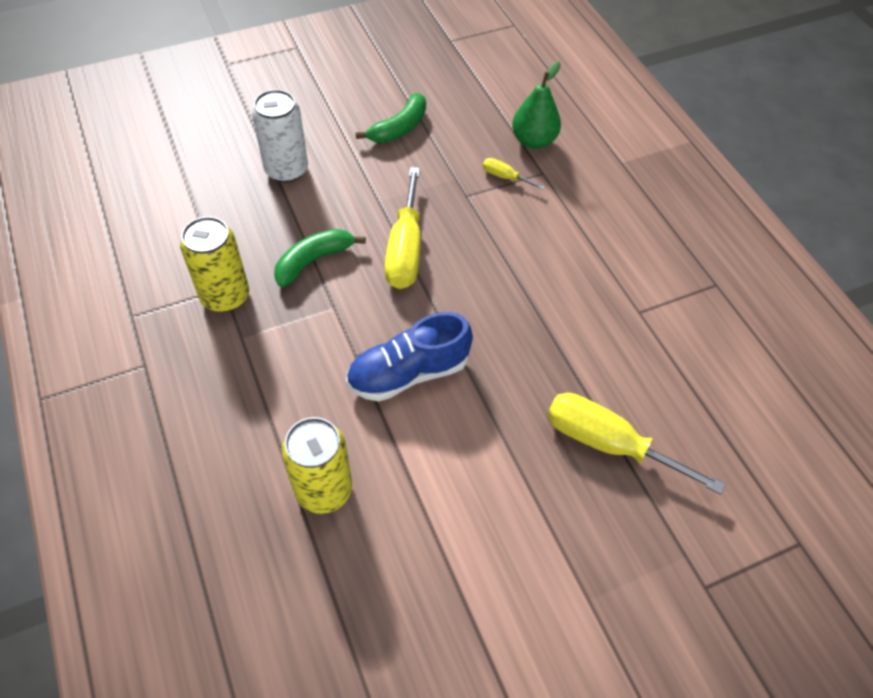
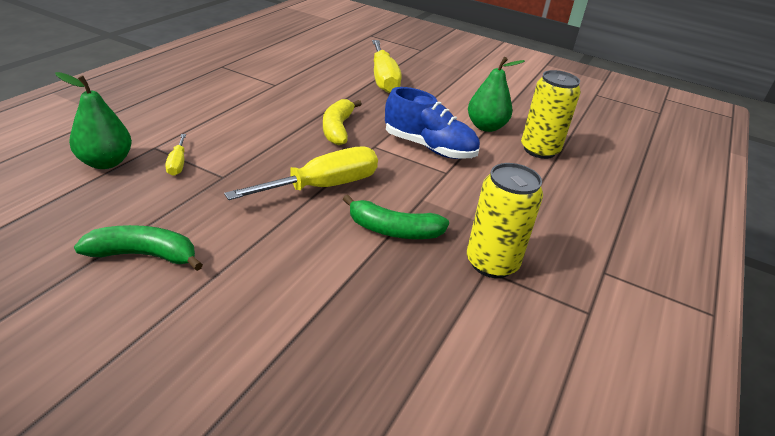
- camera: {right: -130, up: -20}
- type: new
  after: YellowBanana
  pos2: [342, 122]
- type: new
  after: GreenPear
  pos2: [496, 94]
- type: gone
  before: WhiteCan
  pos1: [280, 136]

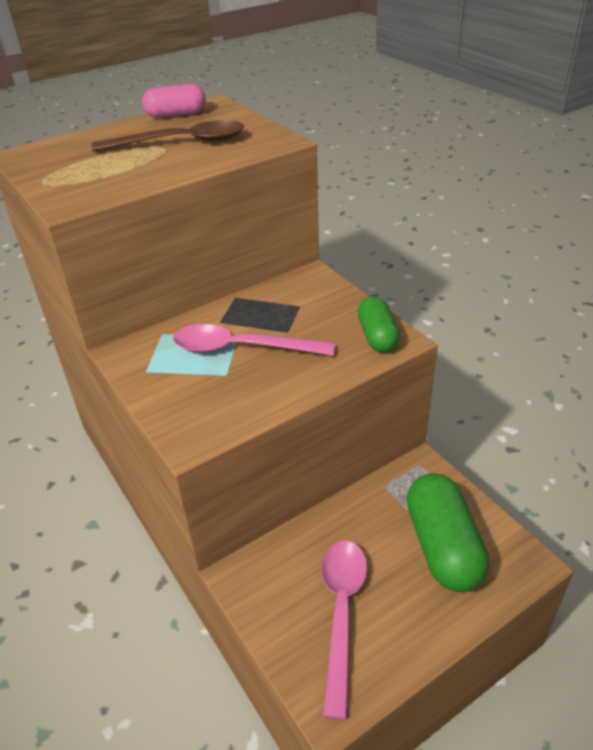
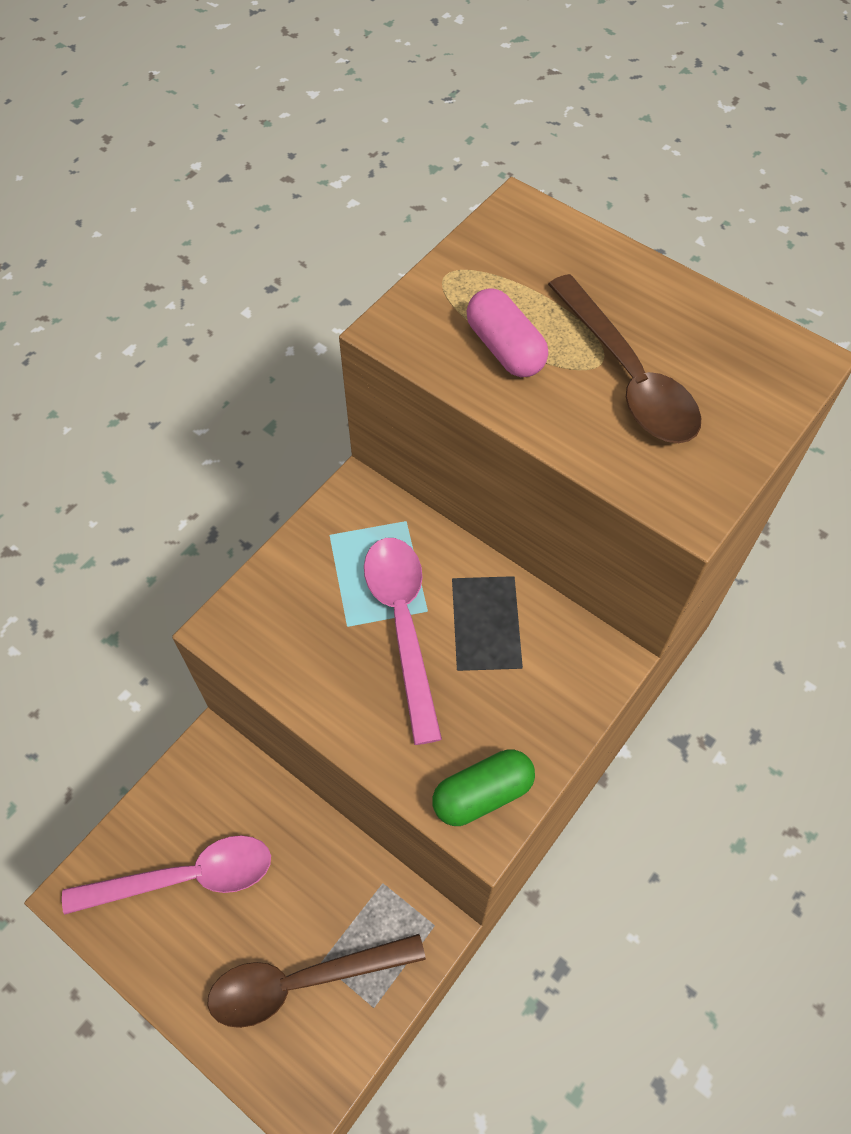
- camera: {right: 70, up: 20}
- type: swapped
  before: GreenCapsule
  after: BrownSpoon
  pos1: [448, 532]
  pos2: [316, 981]
- type: shifted
  before: PinkCapsule
  pos1: [174, 101]
  pos2: [507, 332]

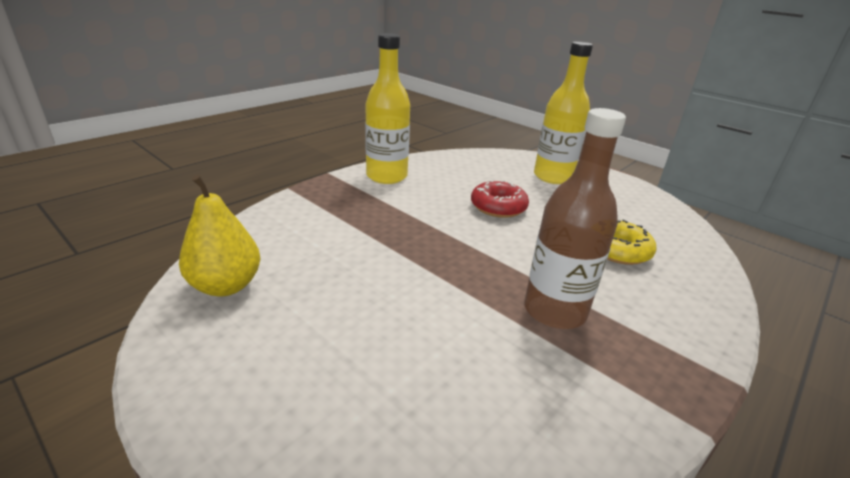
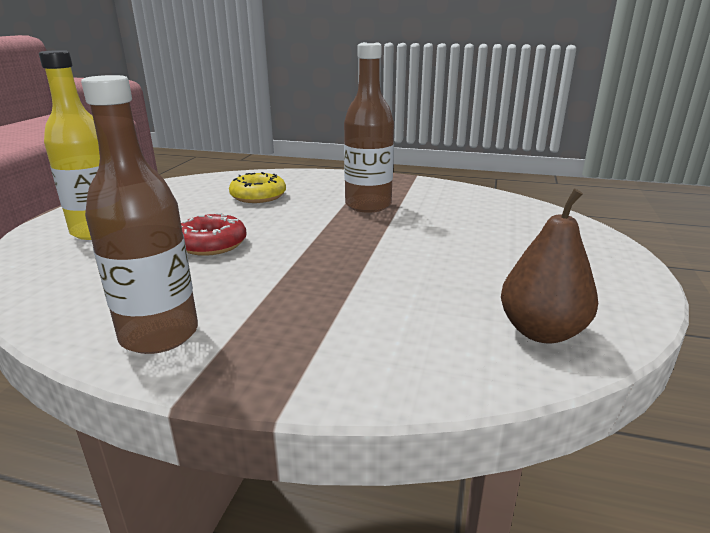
- camera: {right: -115, up: -5}
- type: repainted
  before: YellowBottle
  after: BrownBottle
  pos1: [387, 108]
  pos2: [139, 214]
- type: repainted
  before: YellowPear
  after: BrownPear
  pos1: [219, 235]
  pos2: [549, 266]

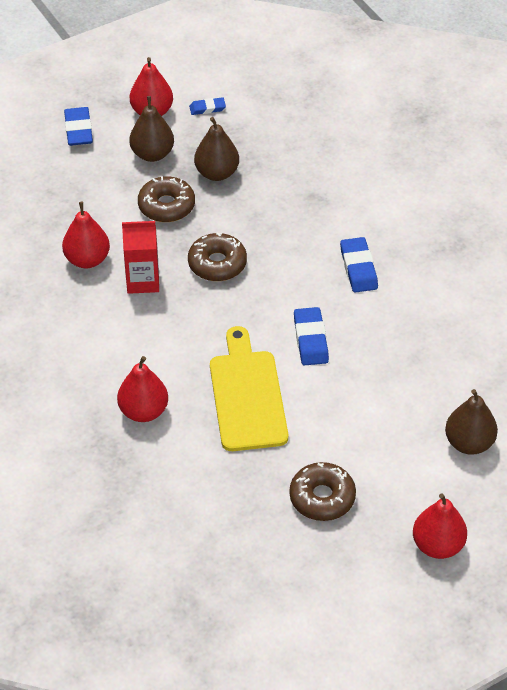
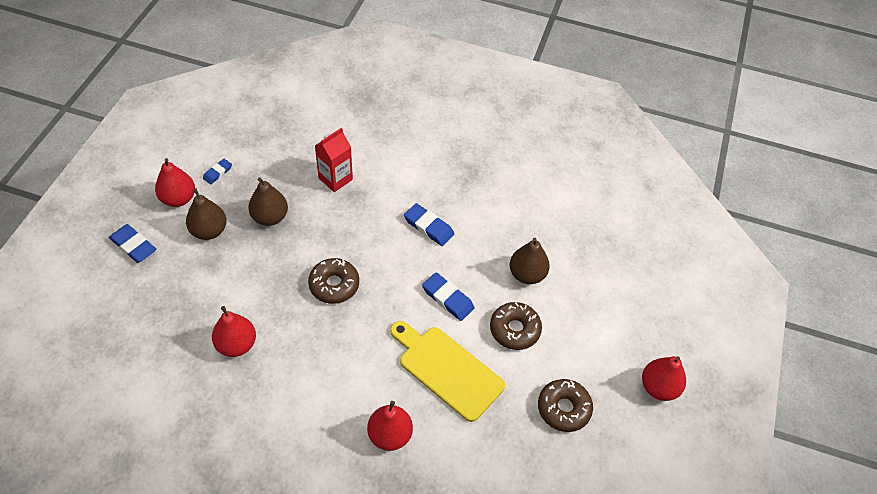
- camera: {right: -45, up: 5}
- type: shifted
  before: RedCarton
  pos1: [140, 257]
  pos2: [334, 160]
- type: shifted
  before: BrownDonut
  pos1: [166, 199]
  pos2: [516, 326]
- type: shifted
  before: BrownPear
  pos1: [471, 422]
  pos2: [529, 261]

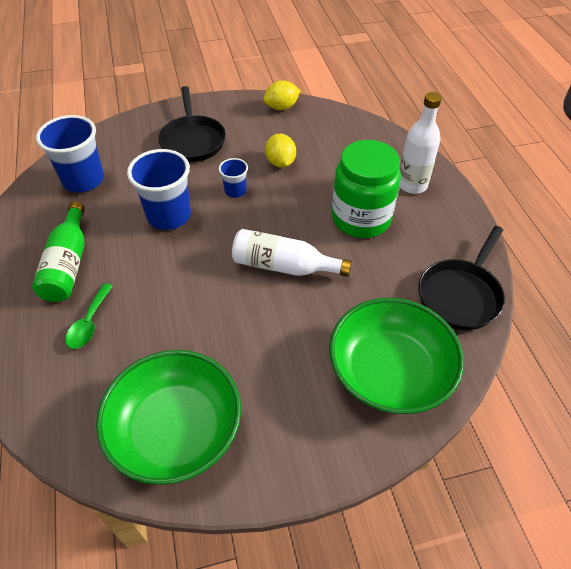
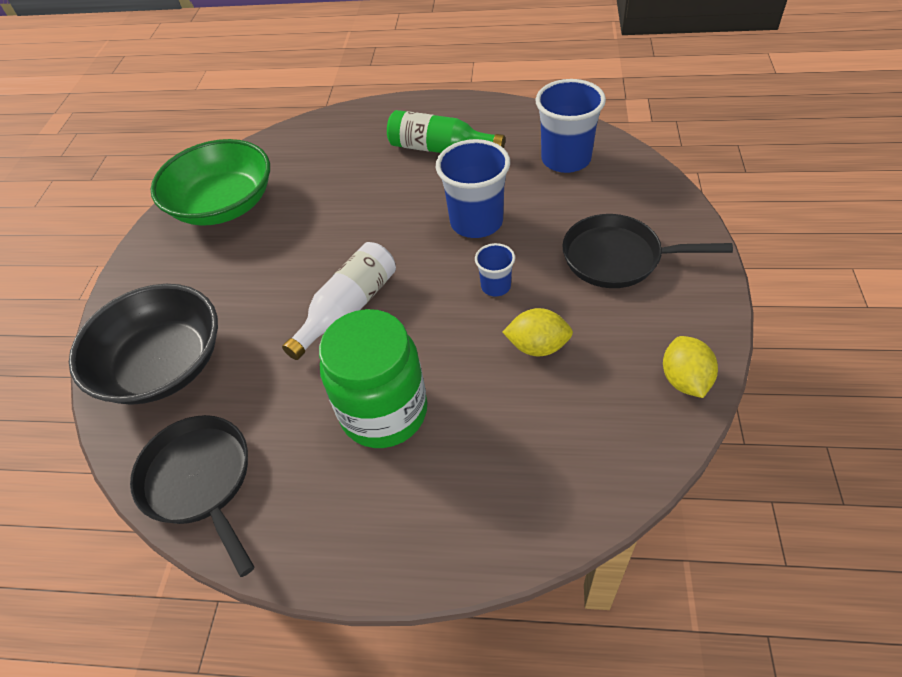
- camera: {right: 115, up: 0}
- type: repainted
  before: GreenBowl
  after: BlackBowl
  pos1: [396, 356]
  pos2: [143, 344]
- type: gone
  before: GreenSpoon
  pos1: [89, 316]
- type: gone
  before: WhiteBottle
  pos1: [420, 143]

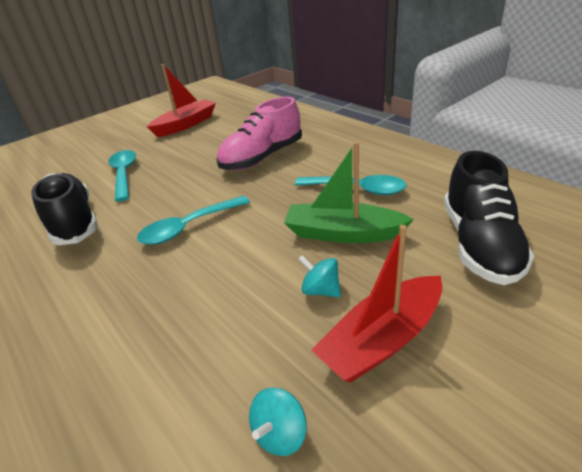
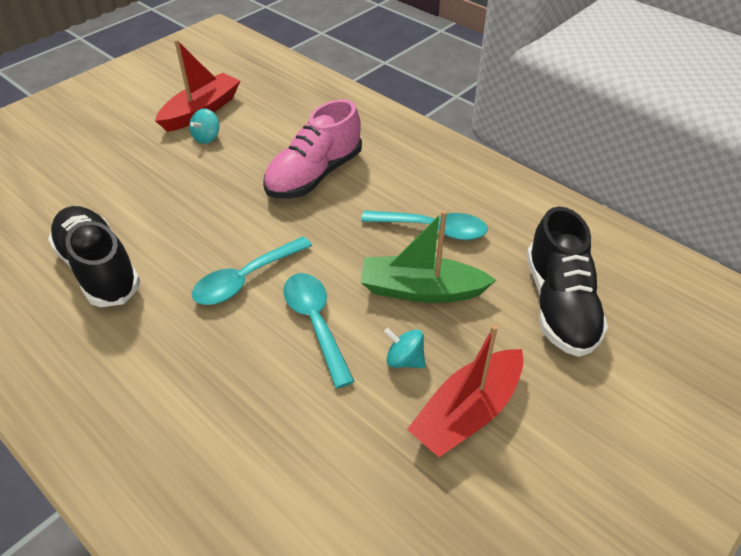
- camera: {right: -10, up: 10}
- type: shifted
  before: TurquoiseSpinningTop
  pos1: [278, 421]
  pos2: [204, 126]
- type: shifted
  before: TurquoiseSpoon
  pos1: [122, 176]
  pos2: [319, 331]

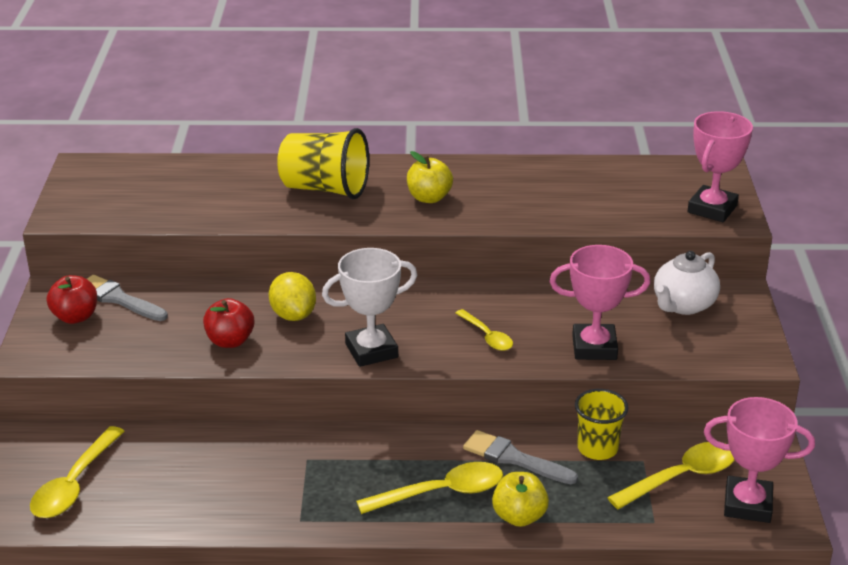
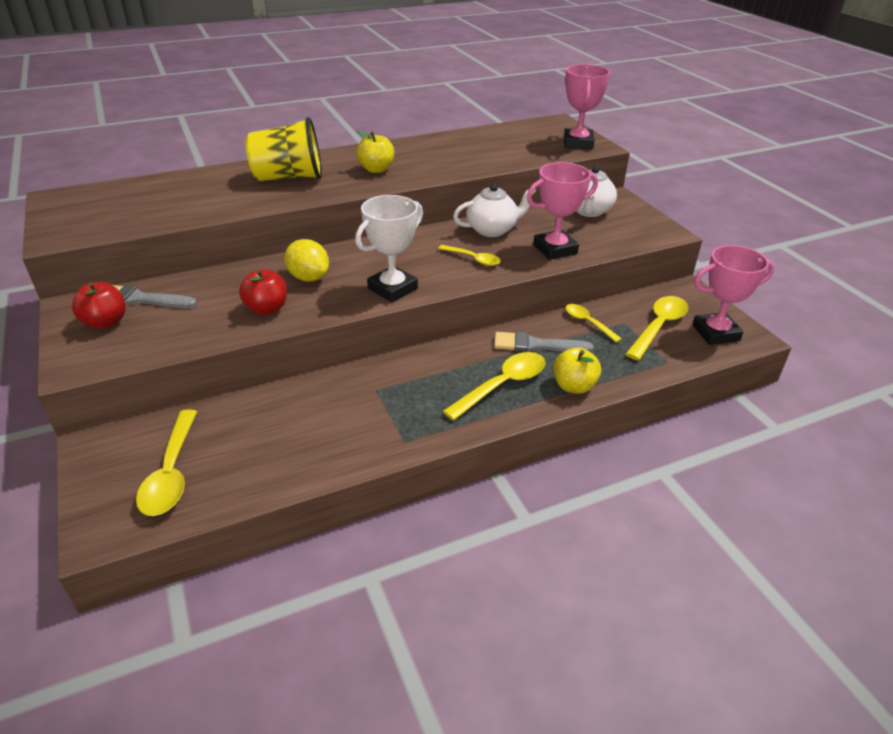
- camera: {right: -25, up: 5}
- type: new
  after: WhiteTeapot
  pos2: [494, 210]
- type: swapped
  before: YellowCup
  after: YellowSpoon
  pos1: [601, 424]
  pos2: [594, 323]

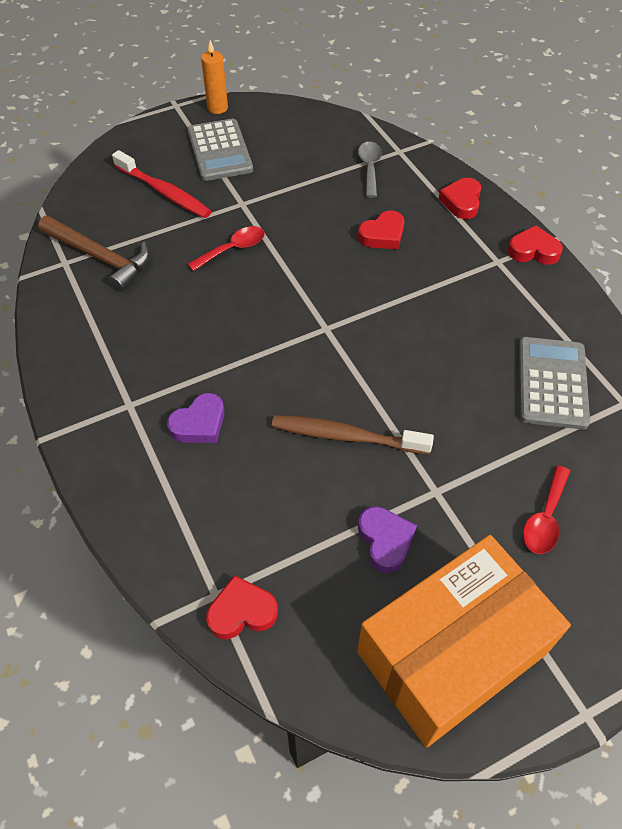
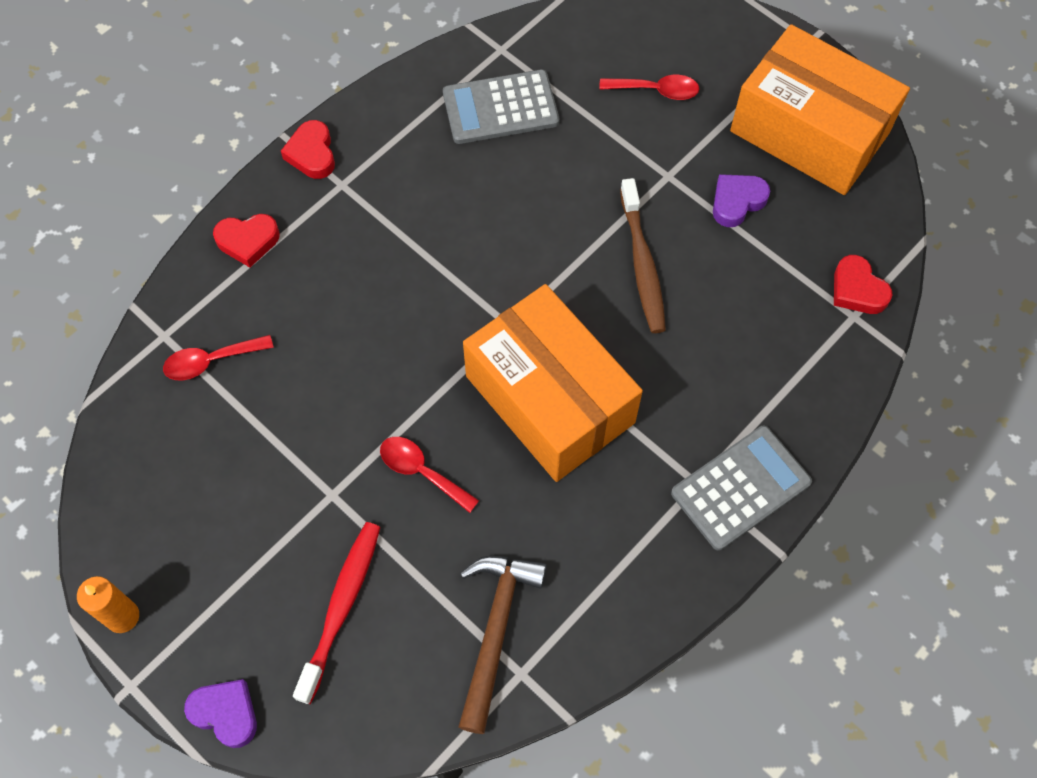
- camera: {right: -110, up: 10}
- type: repainted
  before: GreySpoon
  after: RedSpoon
  pos1: [370, 169]
  pos2: [218, 357]
- type: shifted
  before: PurpleHeart
  pos1: [195, 418]
  pos2: [220, 713]
- type: new
  after: OrangeBox
  pos2: [553, 383]
- type: shifted
  before: GreyCalculator
  pos1: [220, 149]
  pos2: [741, 488]
- type: gone
  before: RedHeart
  pos1: [381, 230]

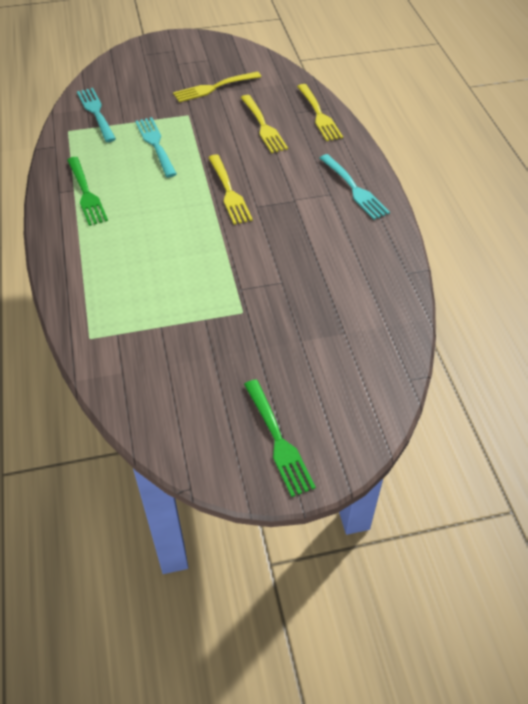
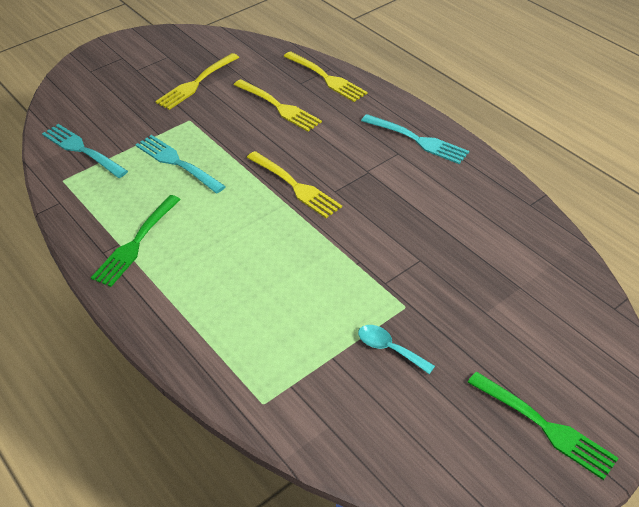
- camera: {right: -25, up: -5}
- type: rotated
  before: GreenFork
  pos1: [87, 191]
  pos2: [136, 241]
  turn: 75
- type: new
  after: TurquoiseSpoon
  pos2: [396, 349]

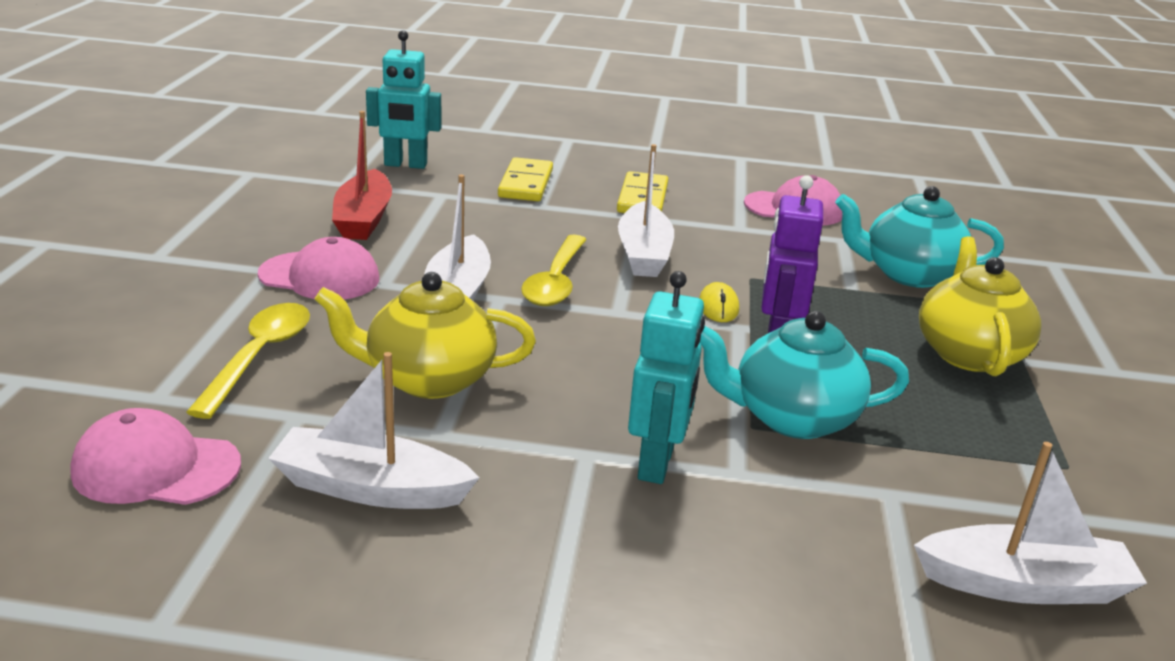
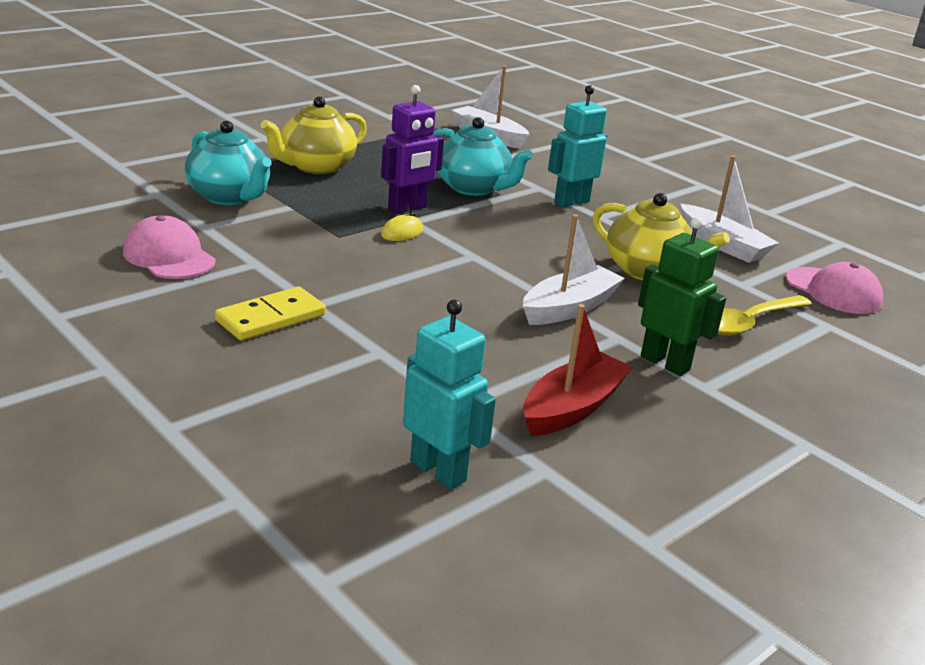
- camera: {right: -140, up: 0}
- type: swapped
  before: PinkCap
  after: GreenRobot
  pos1: [318, 268]
  pos2: [682, 296]
- type: gone
  before: YellowDomino
  pos1: [525, 179]
- type: gone
  before: YellowSpoon
  pos1: [554, 270]
- type: gone
  before: WhiteBoat
  pos1: [646, 210]

